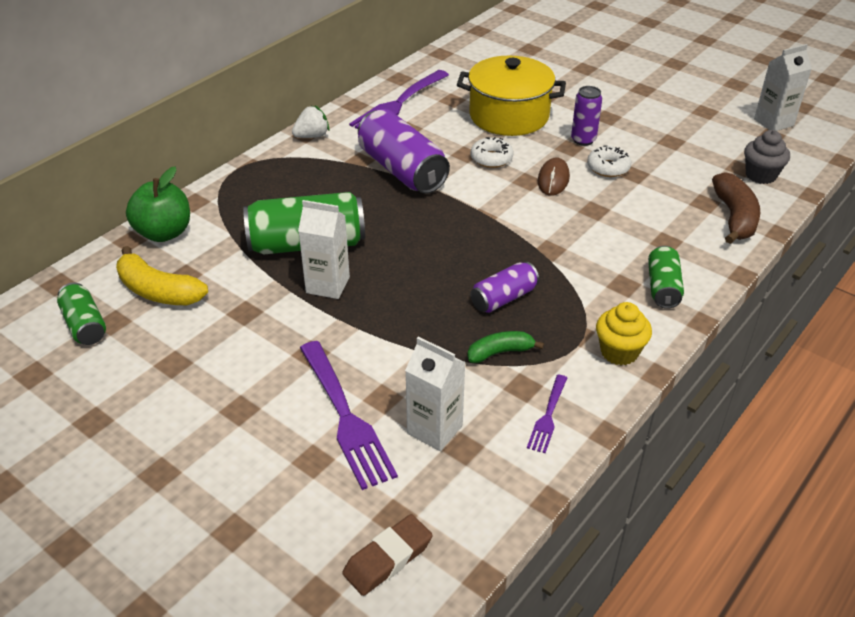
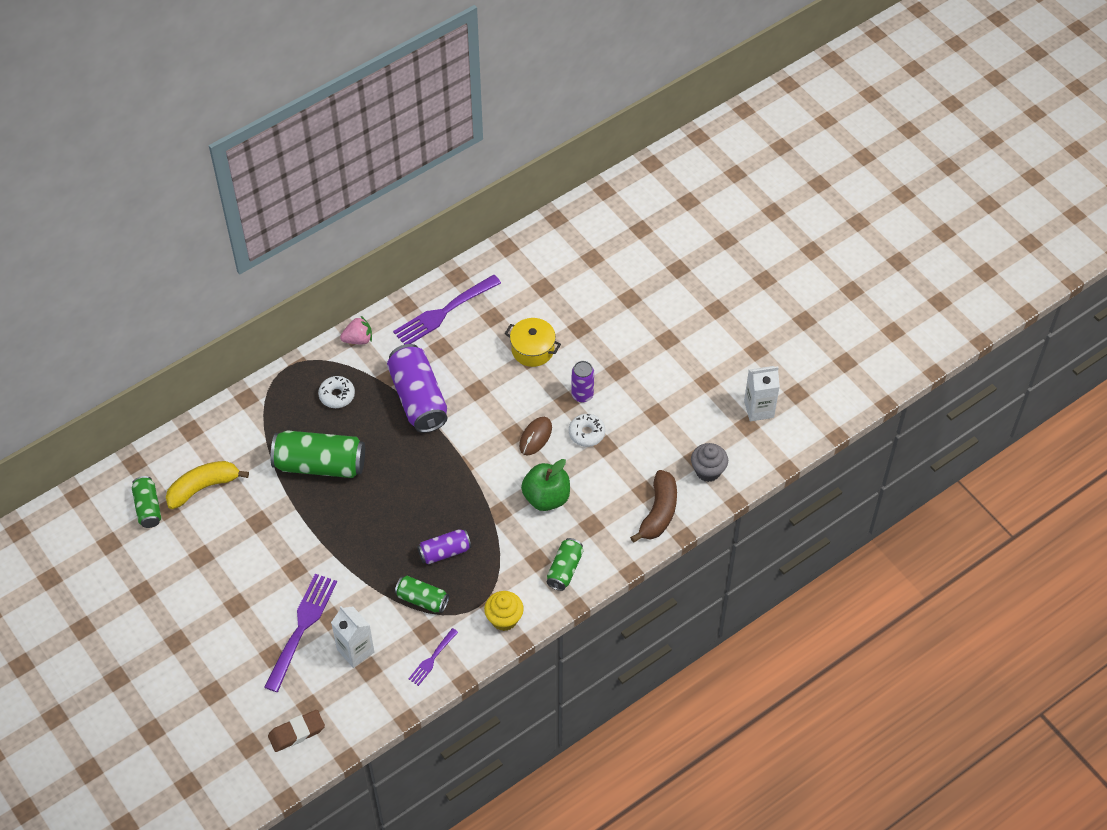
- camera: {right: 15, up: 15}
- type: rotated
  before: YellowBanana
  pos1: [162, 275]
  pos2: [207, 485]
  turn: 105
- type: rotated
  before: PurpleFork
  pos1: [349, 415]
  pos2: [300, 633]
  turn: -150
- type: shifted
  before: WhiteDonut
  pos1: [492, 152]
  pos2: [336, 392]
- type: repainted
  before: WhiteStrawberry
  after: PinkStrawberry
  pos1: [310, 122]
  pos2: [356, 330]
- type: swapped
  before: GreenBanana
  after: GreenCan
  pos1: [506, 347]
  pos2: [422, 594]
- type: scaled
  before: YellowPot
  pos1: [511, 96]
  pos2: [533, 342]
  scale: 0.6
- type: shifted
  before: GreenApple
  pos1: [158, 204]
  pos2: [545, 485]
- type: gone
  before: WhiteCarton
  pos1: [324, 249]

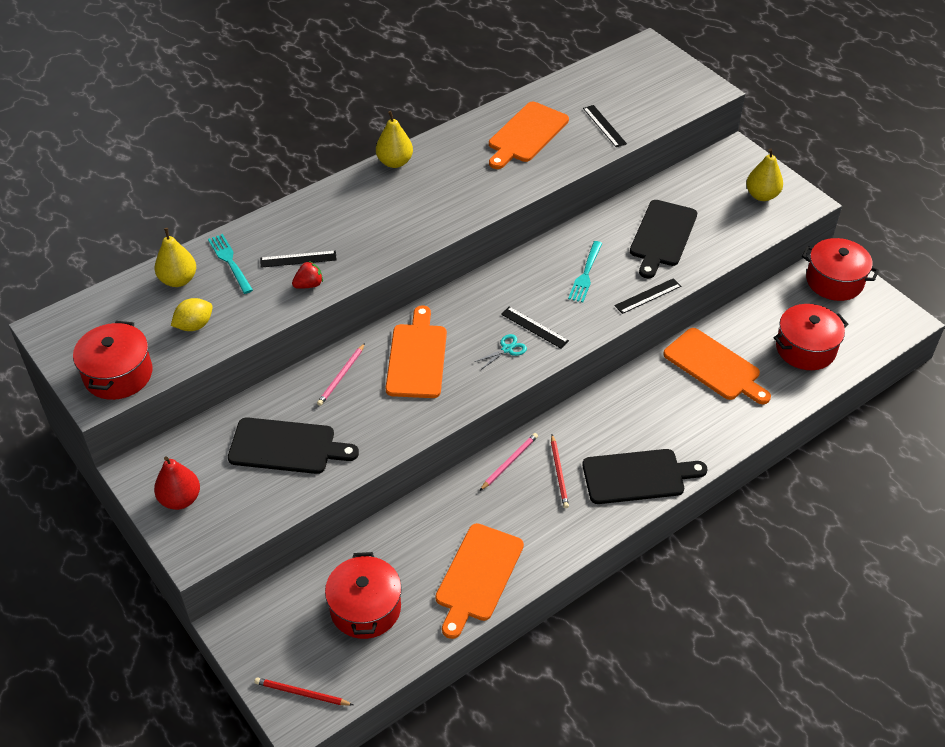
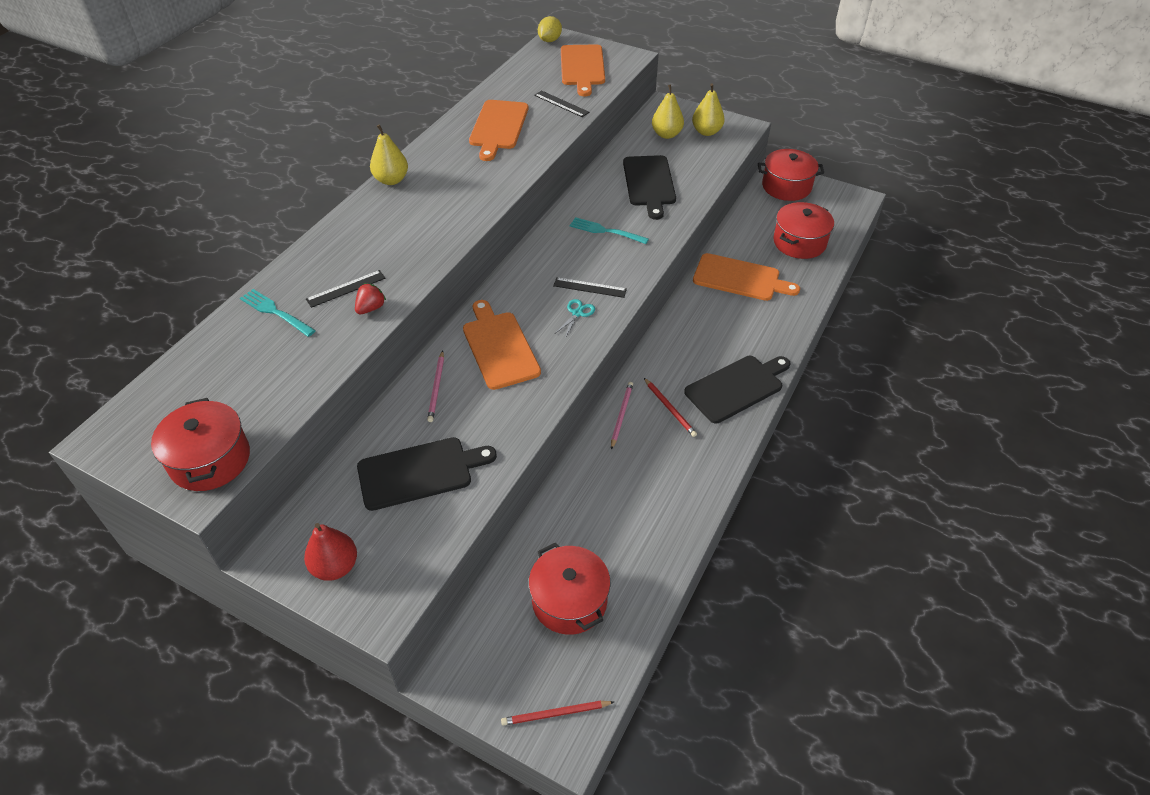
- camera: {right: -25, up: 0}
- type: shifted
  before: YellowLemon
  pos1: [192, 314]
  pos2: [550, 29]
- type: shifted
  before: OrangeCuttingBoard
  pos1: [479, 581]
  pos2: [583, 70]
- type: rotated
  before: TurquoiseFork
  pos1: [585, 271]
  pos2: [609, 230]
  turn: 120
- type: shifted
  before: YellowPear
  pos1: [175, 257]
  pos2: [668, 112]
- type: gone
  before: BlackRuler
  pos1: [648, 296]

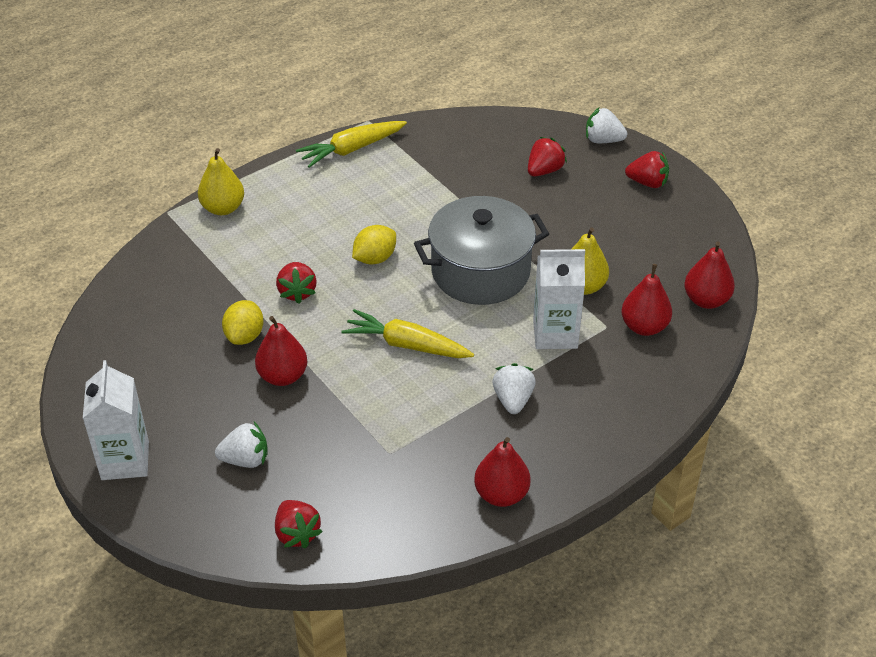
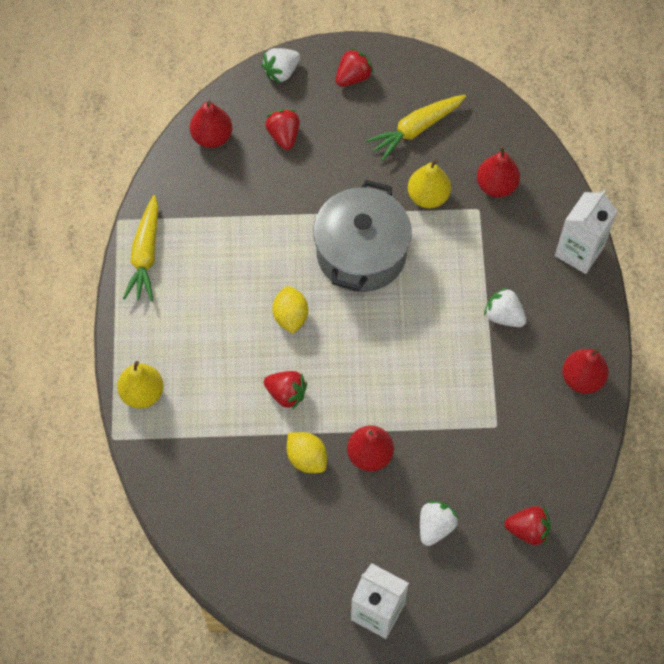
- camera: {right: -55, up: 20}
- type: shifted
  before: RedPear
  pos1: [709, 275]
  pos2: [211, 124]
- type: shifted
  before: YellowCarrot
  pos1: [407, 333]
  pos2: [416, 128]
- type: shifted
  before: WhiteCarton
  pos1: [559, 299]
  pos2: [586, 232]

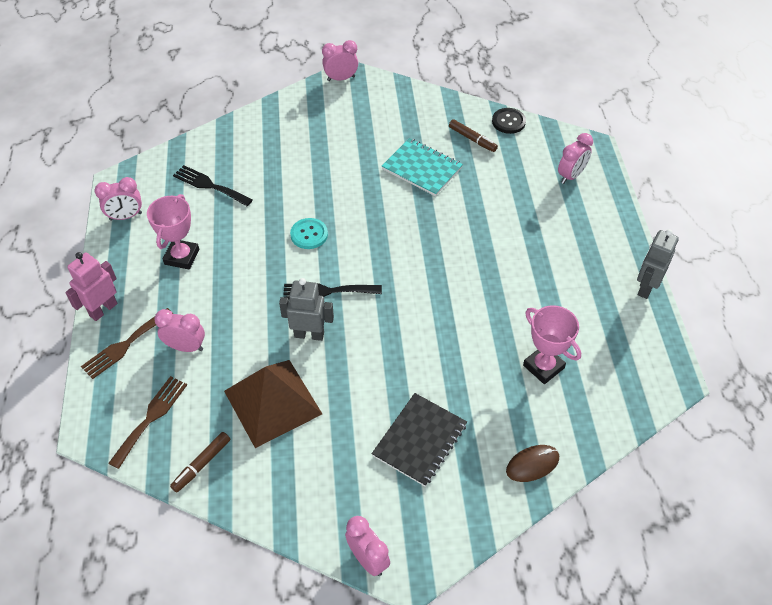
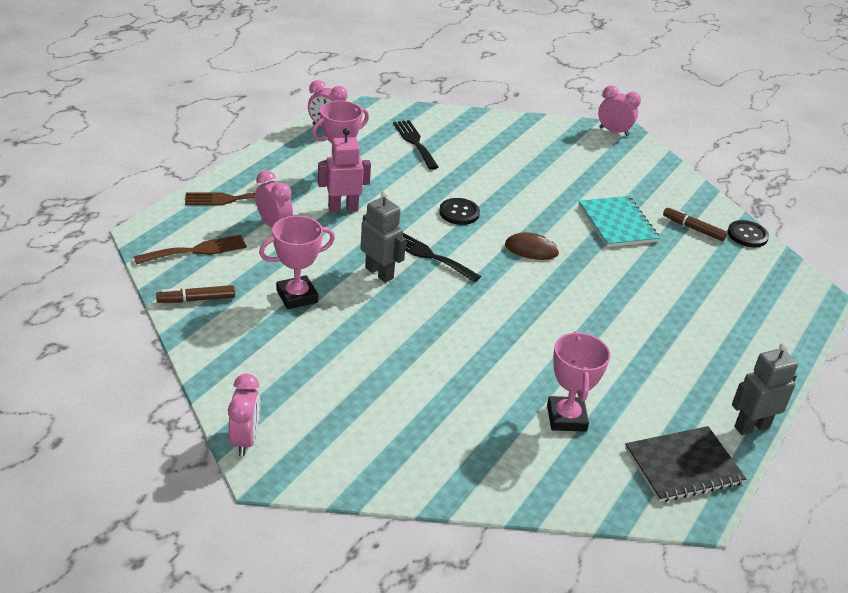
- camera: {right: 35, up: -15}
- type: swapped
  before: BrownPyramid
  after: PinkTrophy
  pos1: [273, 404]
  pos2: [297, 262]
- type: shifted
  before: PinkRobot
  pos1: [91, 286]
  pos2: [344, 170]
- type: repainted
  before: TurquoiseButton
  after: BlackButton
  pos1: [309, 233]
  pos2: [459, 211]
- type: shifted
  before: BrownMouse
  pos1: [532, 463]
  pos2: [532, 246]
- type: shifted
  before: BlackNotebook
  pos1: [419, 440]
  pos2: [685, 464]
- type: rotated
  before: BrownMarker
  pos1: [473, 135]
  pos2: [695, 224]
  turn: 135
- type: gone
  before: PinkClock
  pos1: [575, 158]

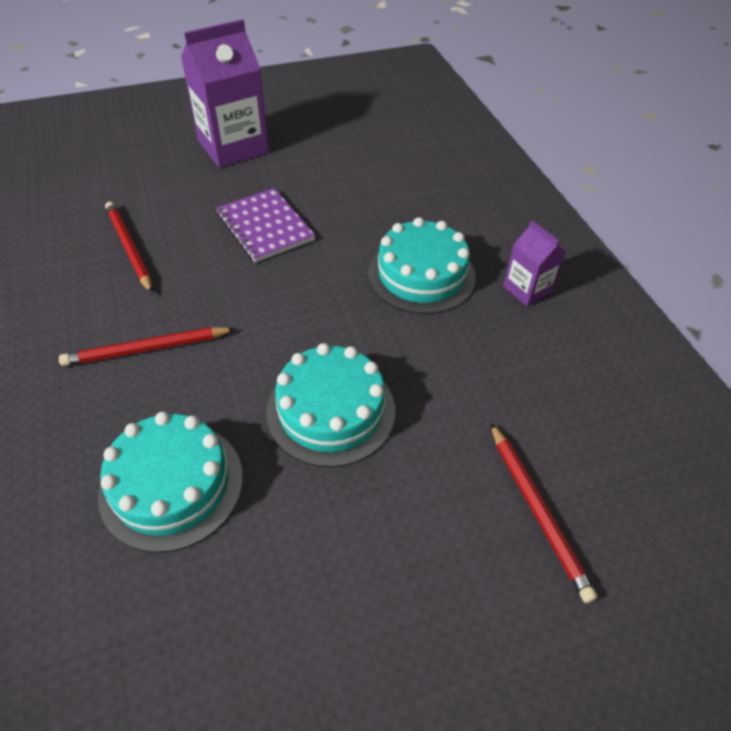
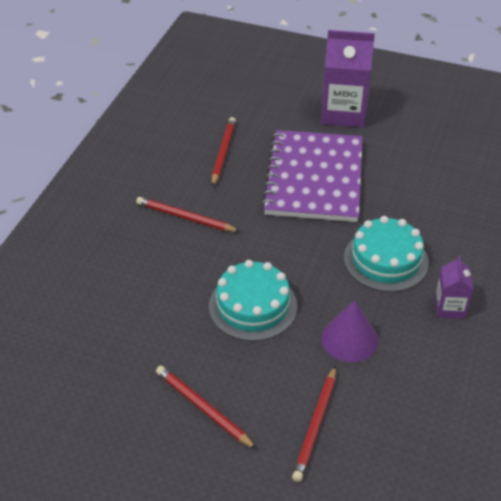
- camera: {right: 40, up: -5}
- type: new
  after: RedPencil
  pos2: [206, 407]
- type: scaled
  before: PurpleNotebook
  pos1: [265, 225]
  pos2: [312, 176]
  scale: 1.79
- type: new
  after: PurpleCone
  pos2: [349, 331]
- type: gone
  before: TurquoiseCake
  pos1: [170, 482]

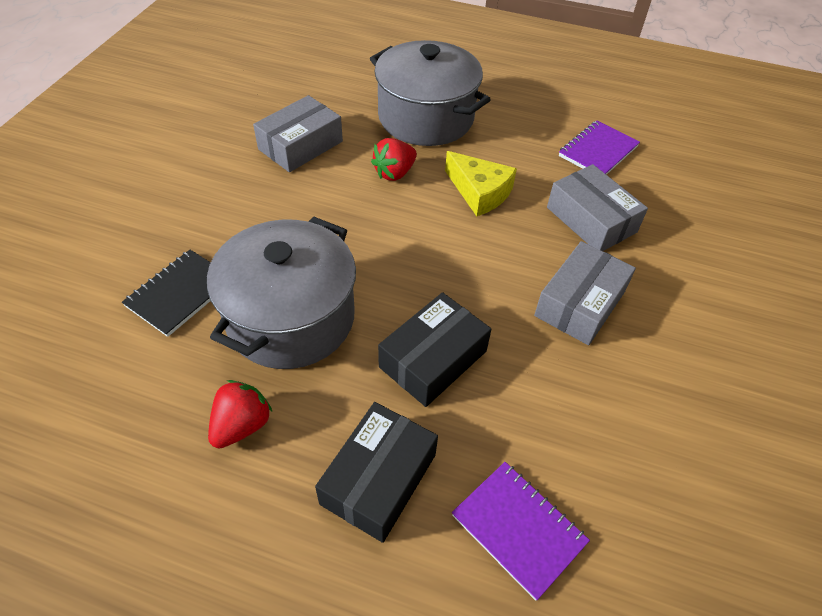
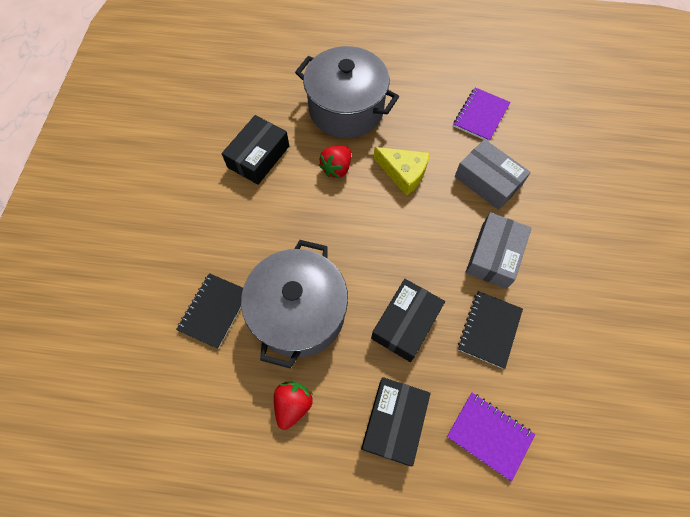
- camera: {right: -10, up: 15}
- type: repainted
  before: GreyBox
  after: BlackBox
  pos1: [298, 133]
  pos2: [255, 150]
- type: new
  after: BlackNotebook
  pos2: [490, 330]

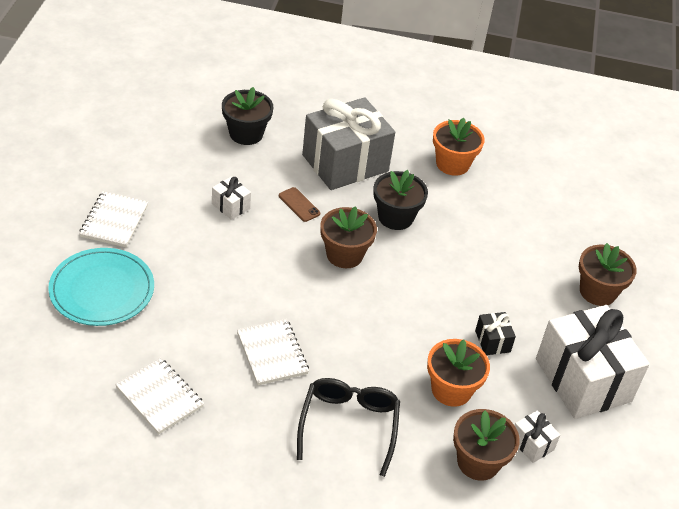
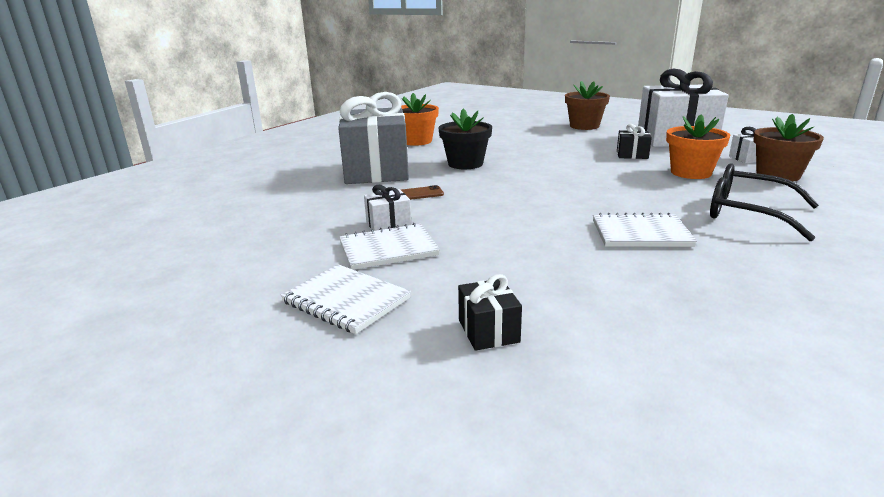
- camera: {right: -60, up: -20}
- type: shifted
  before: WhiteNotebook
  pos1: [159, 396]
  pos2: [389, 246]
- type: swapped
  before: TurquoisePlate
  after: BlackGift
  pos1: [101, 287]
  pos2: [490, 312]
- type: gone
  before: BlackFlowerPot
  pos1: [247, 116]
- type: gone
  before: BrownFlowerPot
  pos1: [348, 237]

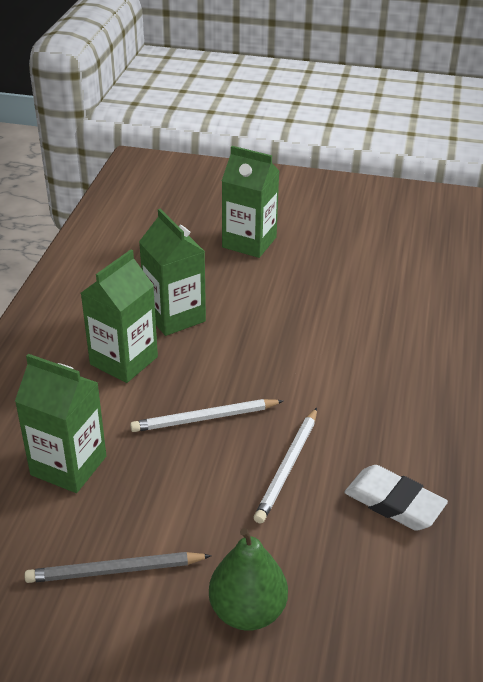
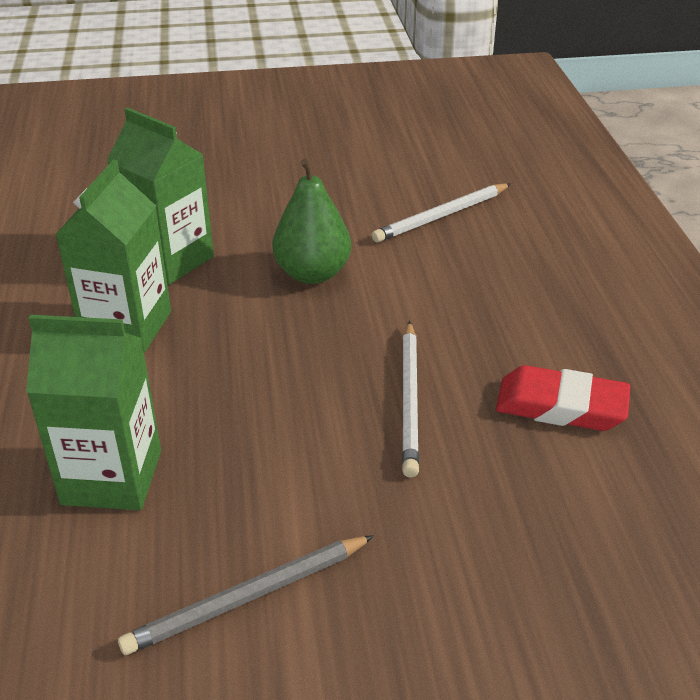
- camera: {right: -20, up: 0}
- type: shifted
  before: GreenPear
  pos1: [248, 579]
  pos2: [311, 221]
- type: shifted
  before: WhitePencil
  pos1: [206, 415]
  pos2: [441, 213]
- type: repainted
  before: WhiteEraser
  after: RedEraser
  pos1: [396, 498]
  pos2: [563, 398]
- type: gone
  before: GreenCarton
  pos1: [250, 202]

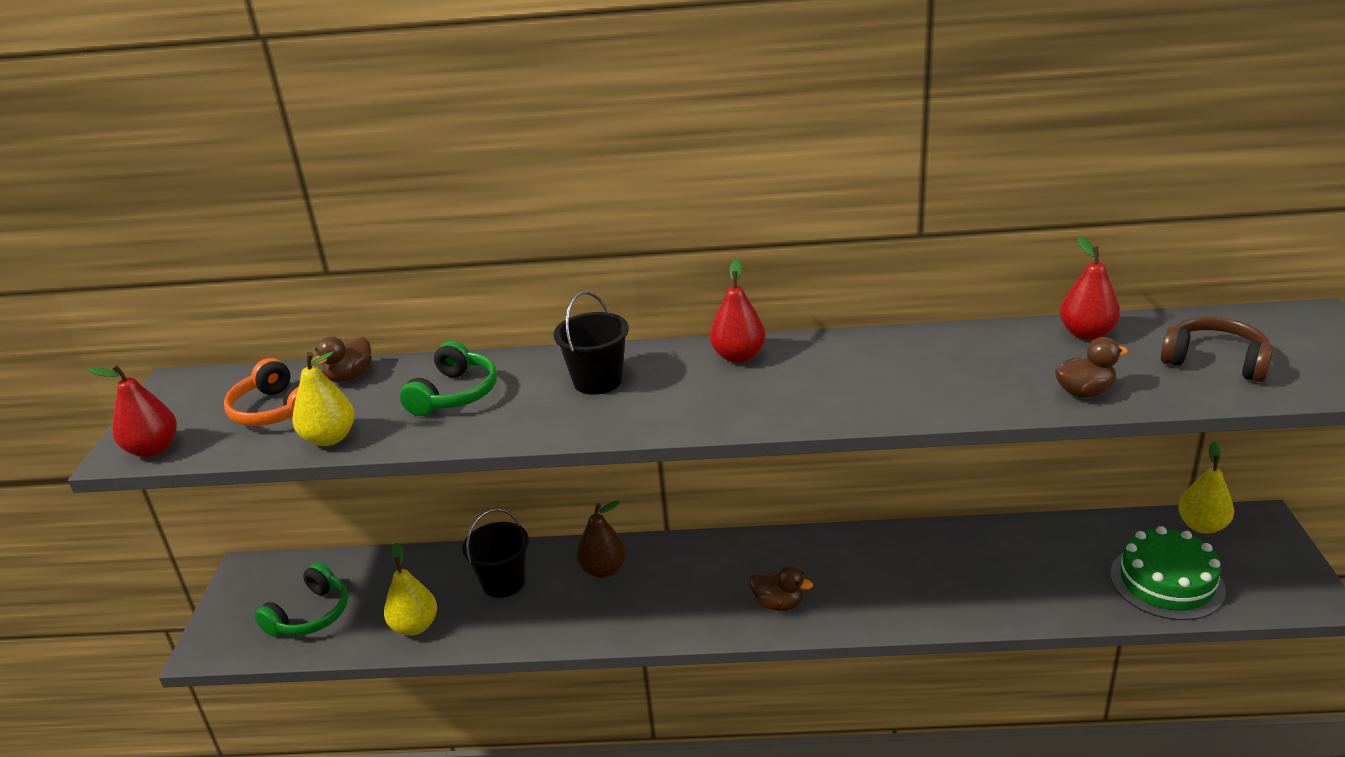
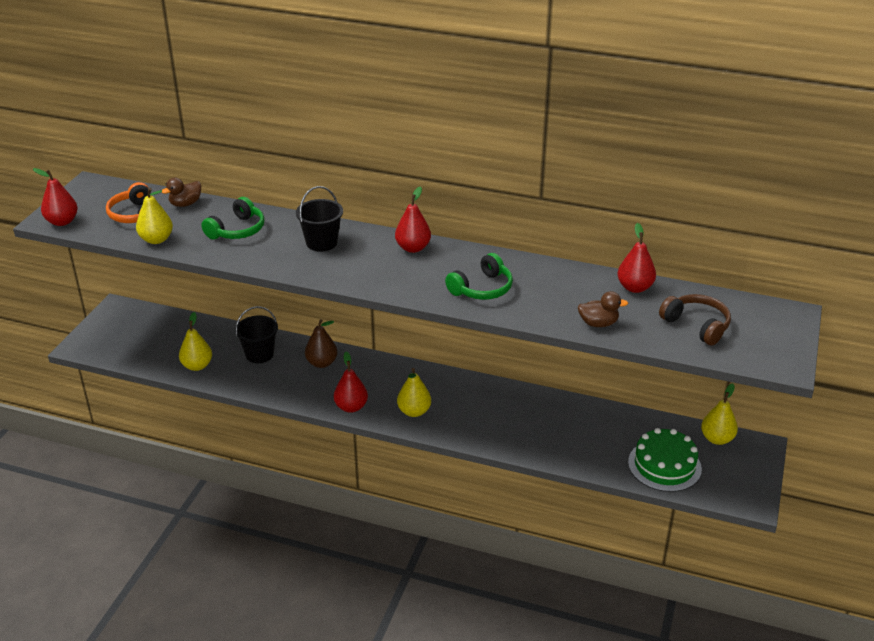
- camera: {right: 15, up: 5}
- type: new
  after: RedPear
  pos2: [351, 382]
- type: swapped
  before: BrownDuck
  after: YellowPear
  pos1: [781, 588]
  pos2: [414, 392]
- type: shifted
  before: GreenHeadphones
  pos1: [301, 599]
  pos2: [479, 276]

